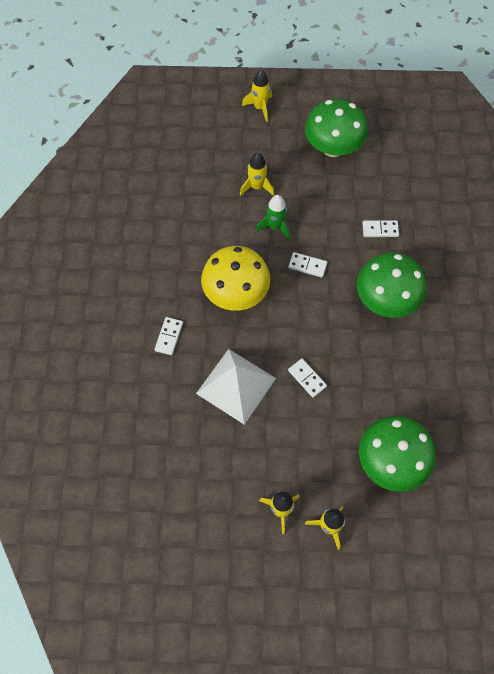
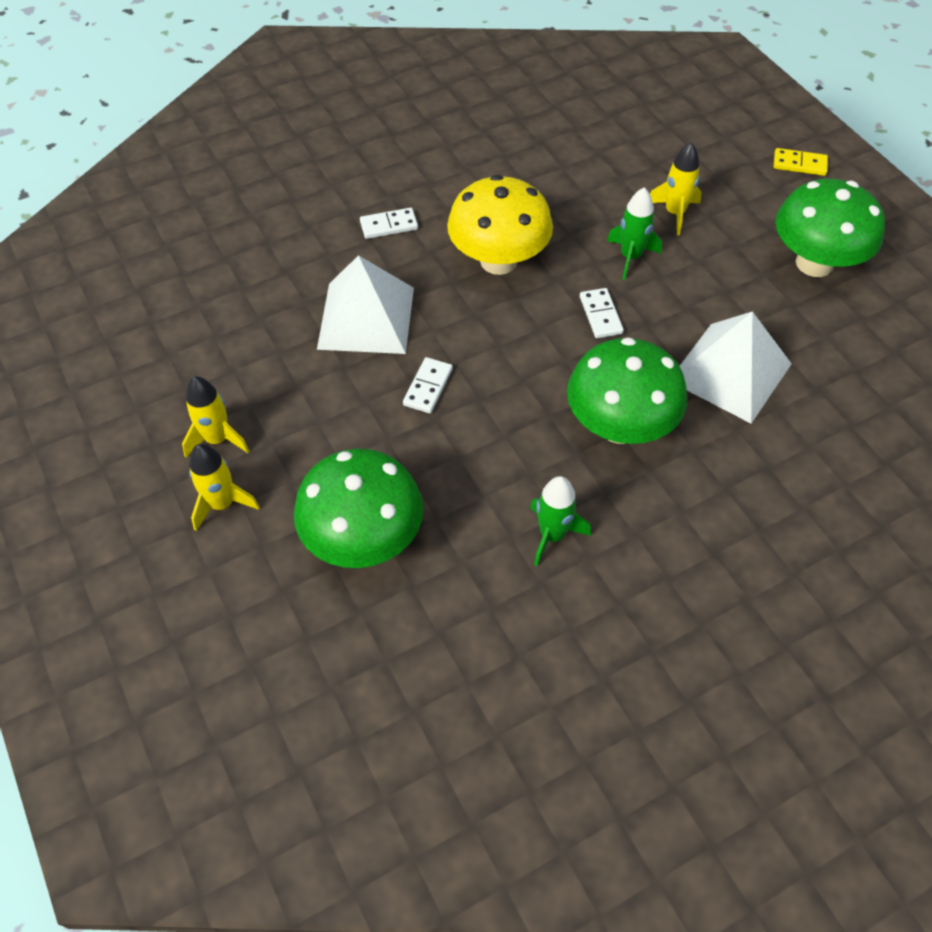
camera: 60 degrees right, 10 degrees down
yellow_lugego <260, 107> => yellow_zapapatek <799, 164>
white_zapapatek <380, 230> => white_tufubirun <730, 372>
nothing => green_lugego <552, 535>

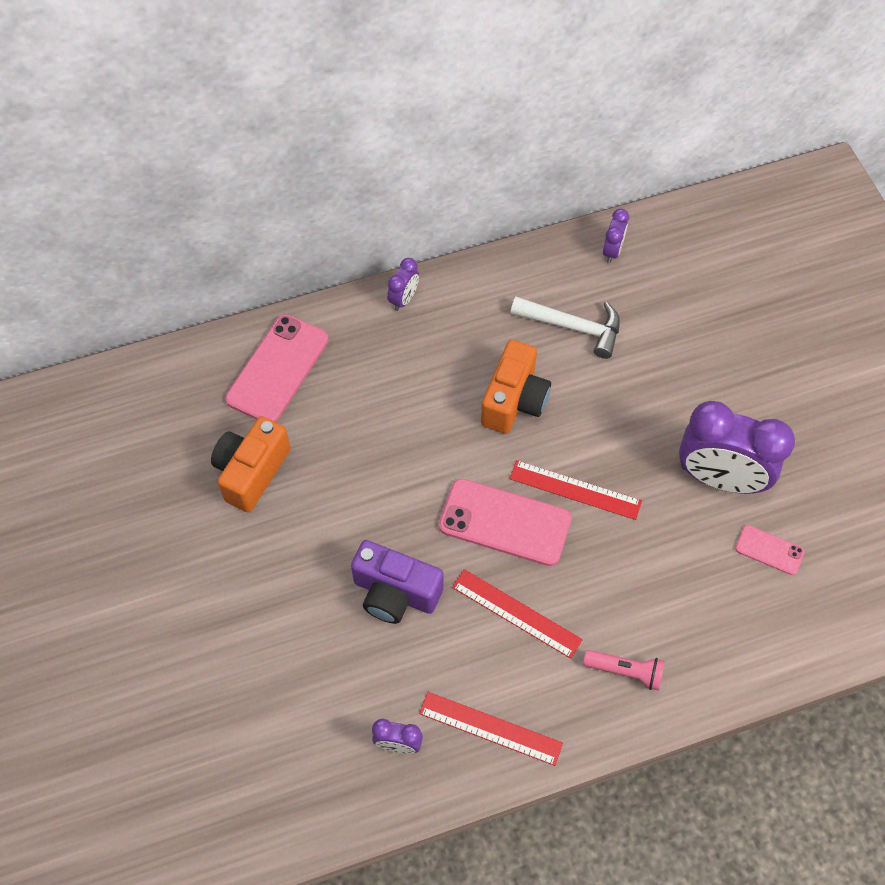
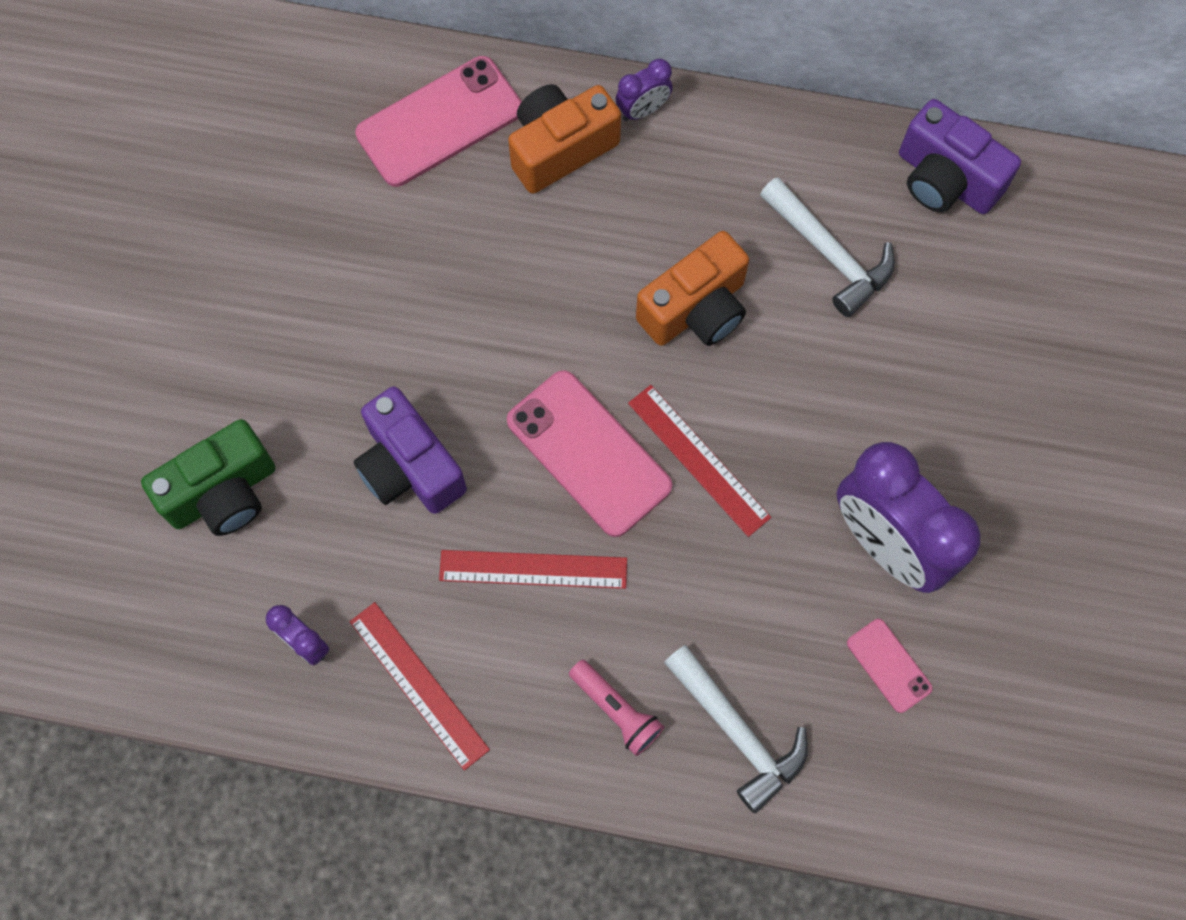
camera: 30 degrees right, 10 degrees up
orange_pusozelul <251, 472> => orange_pusozelul <560, 148>, move
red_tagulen <516, 613> => red_tagulen <533, 569>, 60 degrees counterclockwise
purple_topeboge <612, 251> => purple_pusozelul <945, 179>
nothing => green_pusozelul <223, 493>
nothing => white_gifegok <738, 733>

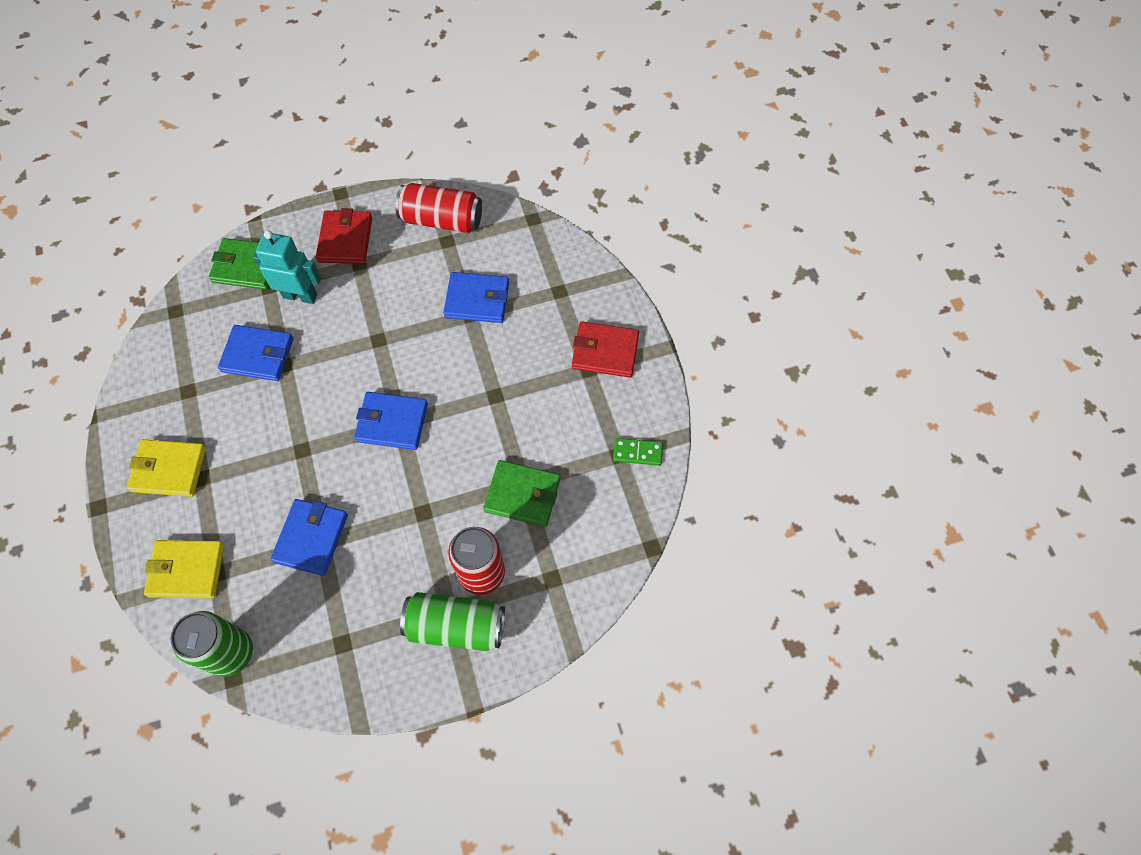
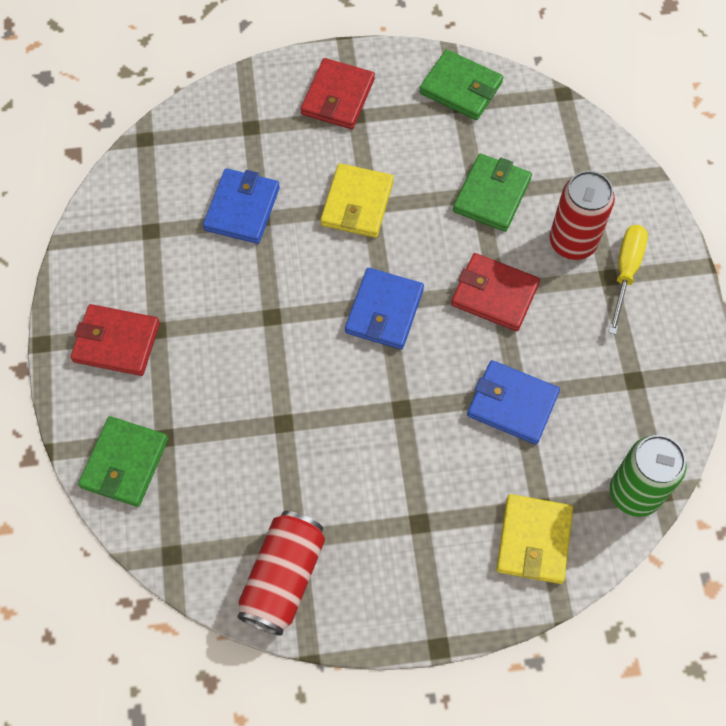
camera: 80 degrees left, 0 degrees up
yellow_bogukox <169, 469> => yellow_bogukox <357, 203>, move
blue_bogukox <258, 355> => nothing
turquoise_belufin <300, 295> => nothing
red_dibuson <442, 219> => red_dibuson <283, 578>, move
green_dibuson <456, 626> => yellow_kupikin <625, 272>
green_zapapatek <637, 452> => green_bogukox <461, 88>
nothing => red_bogukox <494, 294>

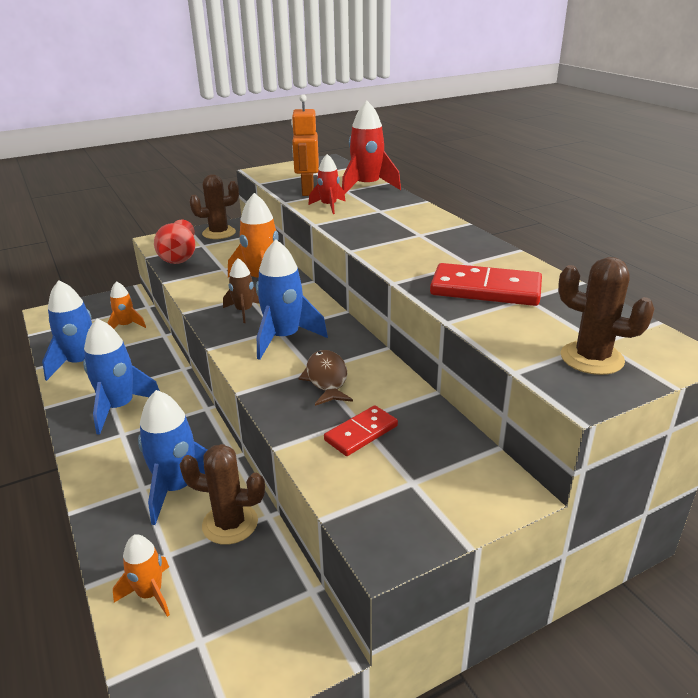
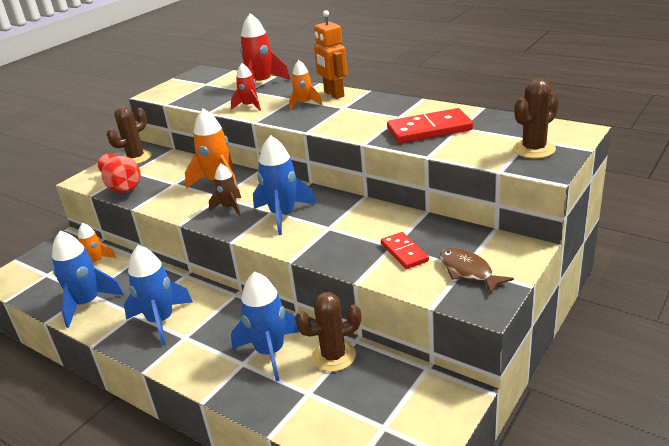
camera: 25 degrees left, 0 degrees up
orange_lugego <150, 594> => orange_lugego <304, 103>, move
orange_belufin <307, 191> => orange_belufin <333, 94>, move
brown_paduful <326, 379> => brown_paduful <468, 271>, move
red_zapapatek <361, 433> => red_zapapatek <404, 252>, 45 degrees counterclockwise
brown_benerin <591, 358> => brown_benerin <534, 149>, 45 degrees counterclockwise

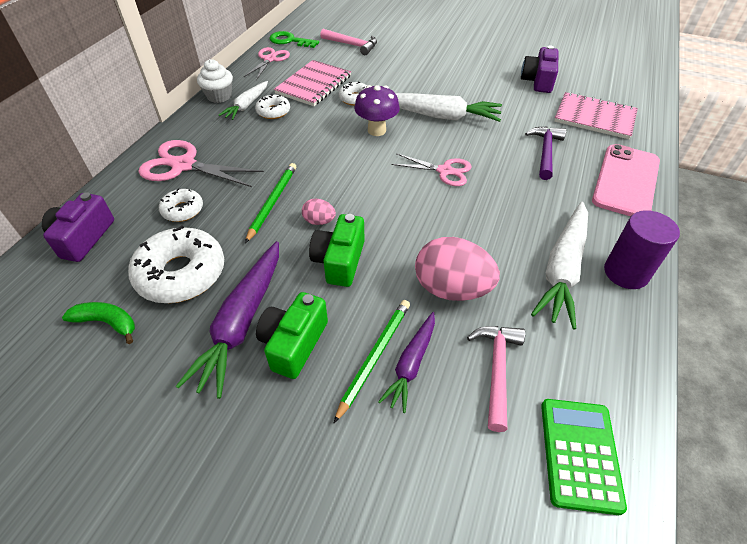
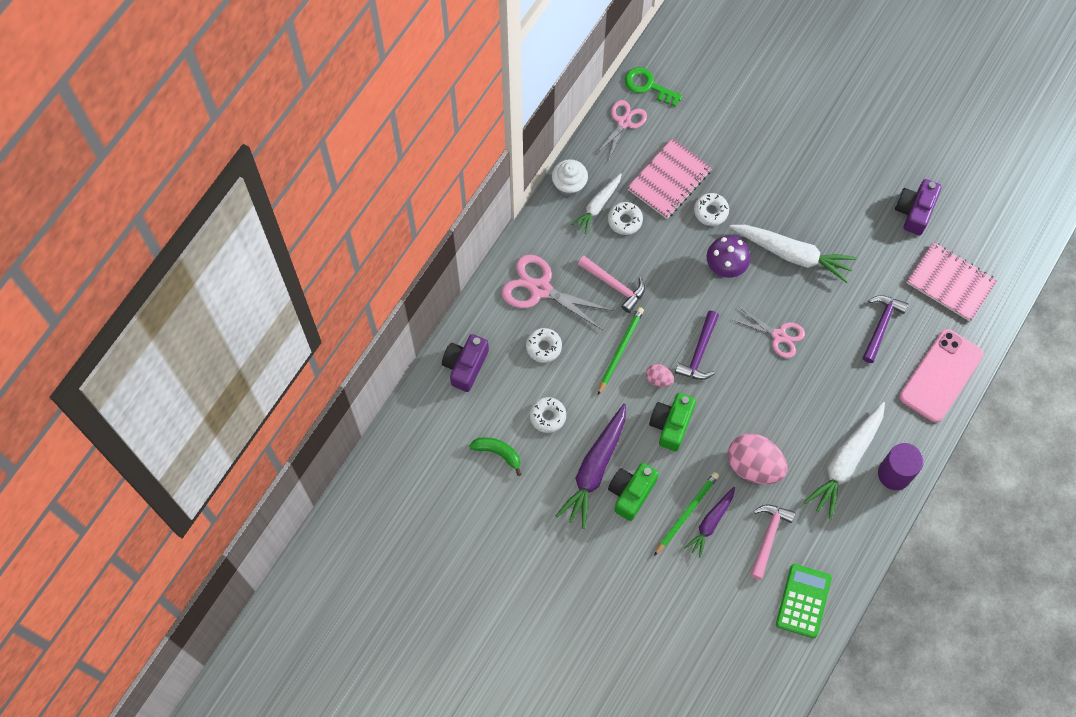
camera: 10 degrees right, 20 degrees up
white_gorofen <181, 274> => white_gorofen <547, 416>, x0.53
pink_gifegok <352, 45> => pink_gifegok <614, 285>, move
nothing => purple_gifegok <699, 352>

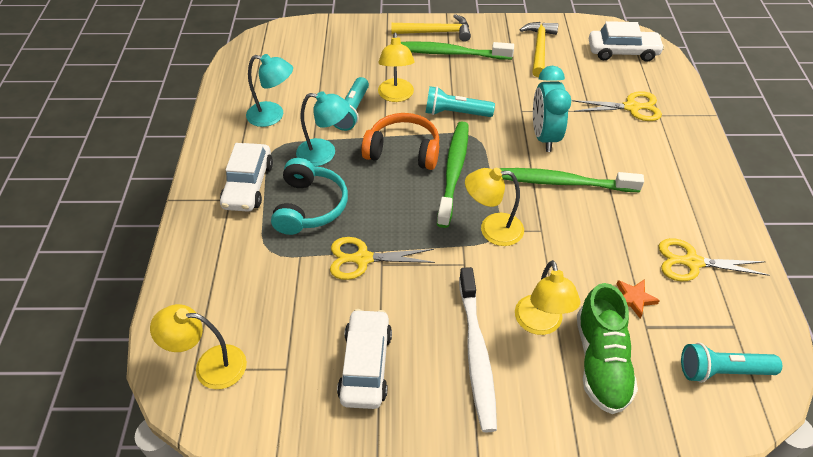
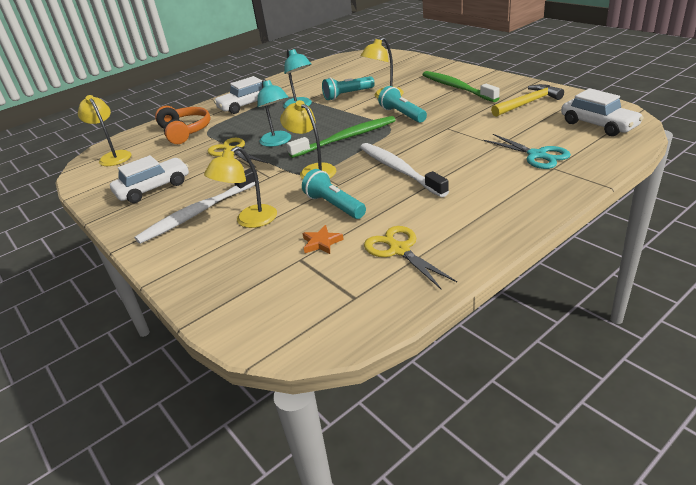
camera: 55 degrees right, 15 degrees down
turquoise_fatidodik <273, 116> => turquoise_fatidodik <278, 142>, move
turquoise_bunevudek <309, 206> => nothing
orange_bunevudek <403, 151> => orange_bunevudek <185, 132>, move
yellow_gifegok <436, 32> => nothing
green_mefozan <562, 182> => white_mefozan <399, 170>
turquoise_topeboge <544, 137> => nothing
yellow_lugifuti <632, 107> => turquoise_lugifuti <537, 155>
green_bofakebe <601, 362> => nothing
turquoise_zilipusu <722, 371> => turquoise_zilipusu <334, 205>, move

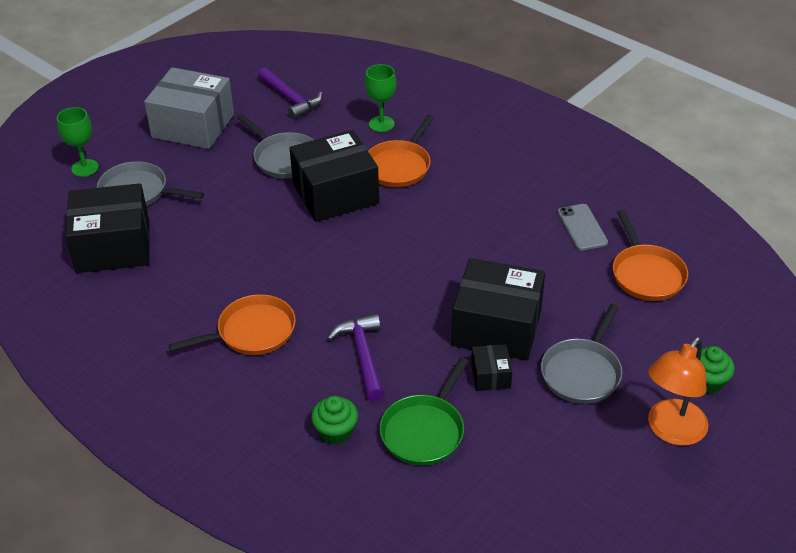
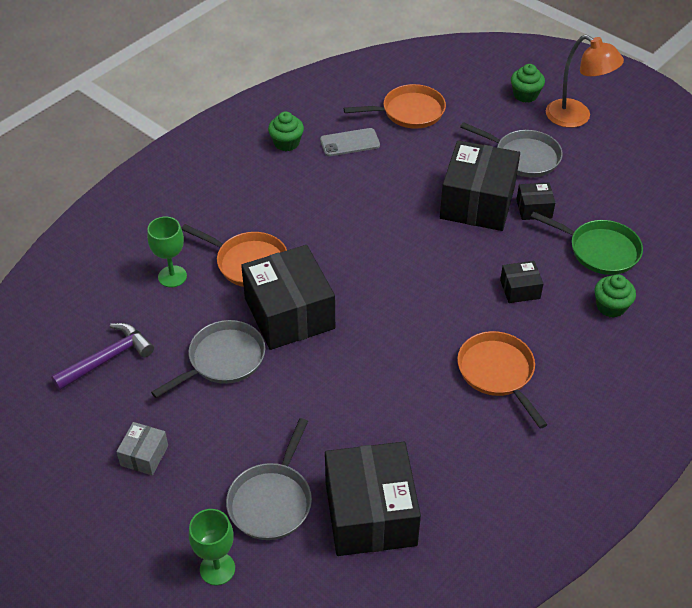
camera: 90 degrees left, 5 degrees up
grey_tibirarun <193, 126> => grey_tibirarun <144, 455>, x0.46
purple_gifegok <363, 355> => black_tibirarun <520, 289>
nothing => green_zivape <286, 143>

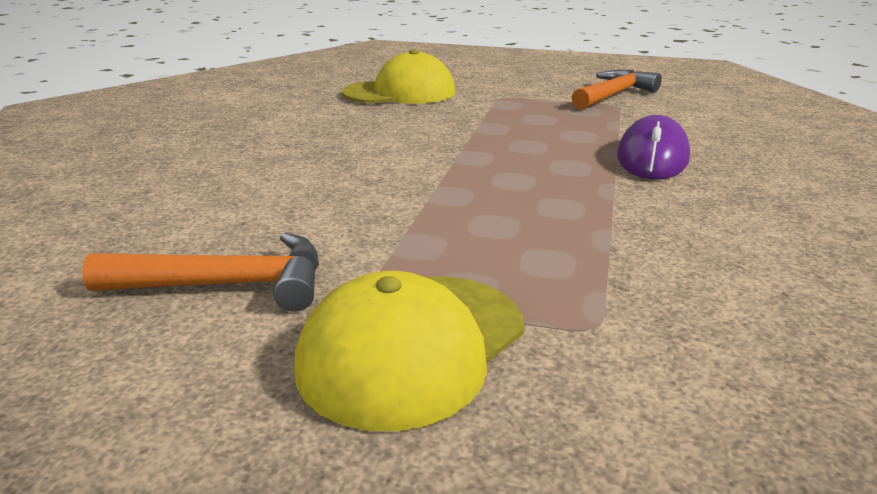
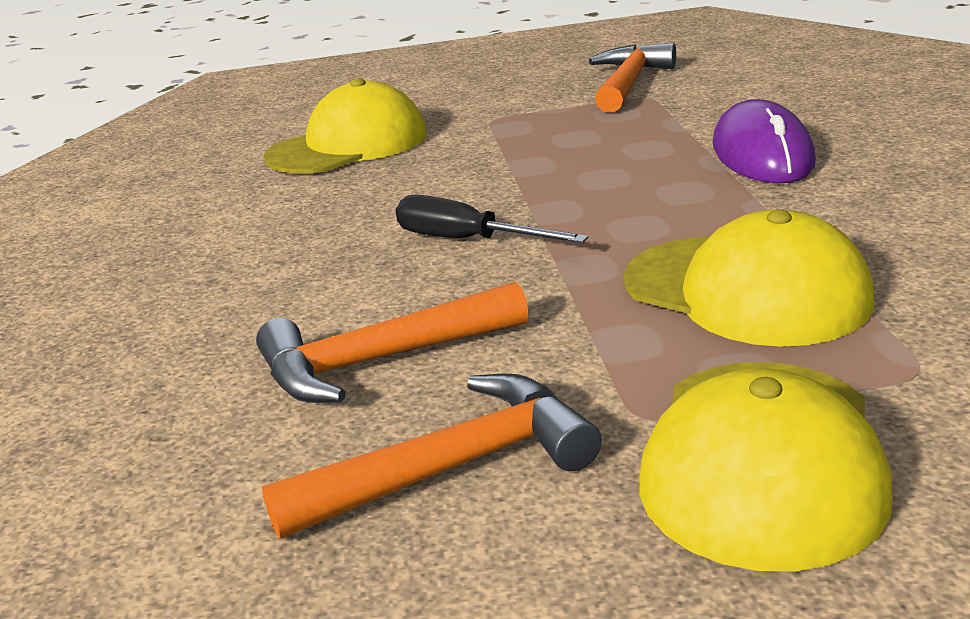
camera: 20 degrees left, 0 degrees up
nothing => orange_gifegok <379, 361>
nothing => black_kupikin <467, 240>
nothing => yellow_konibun <746, 291>

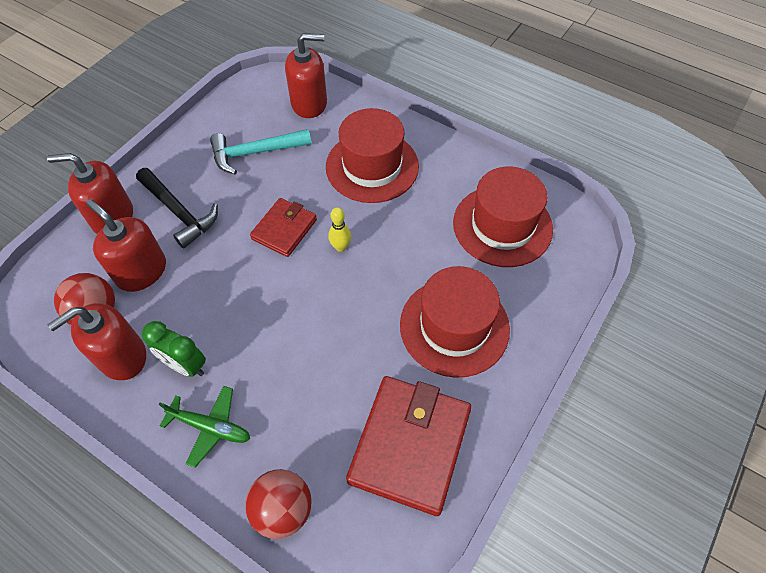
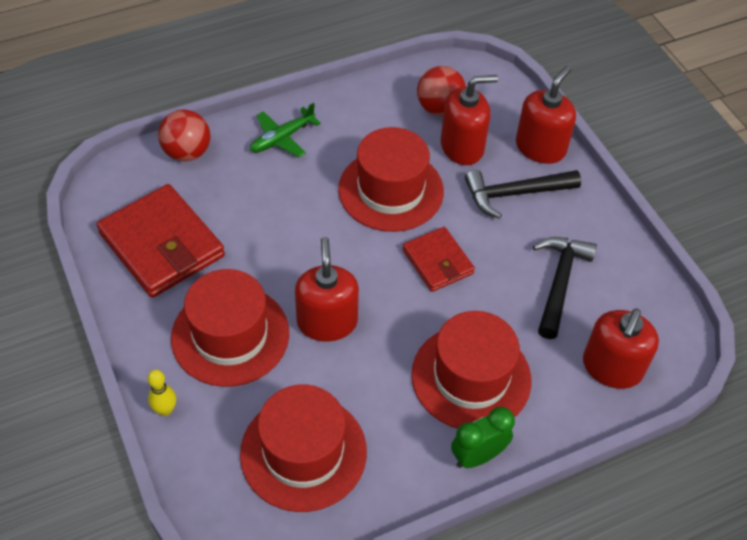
camera: 120 degrees right, 5 degrees down
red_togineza <122, 356> => red_togineza <327, 322>, move
green_topeboge <185, 365> => green_topeboge <478, 456>, move
turquoise_gifegok <255, 153> => black_gifegok <559, 282>
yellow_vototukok <340, 247> => yellow_vototukok <165, 410>, move
nothing => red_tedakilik <391, 190>

